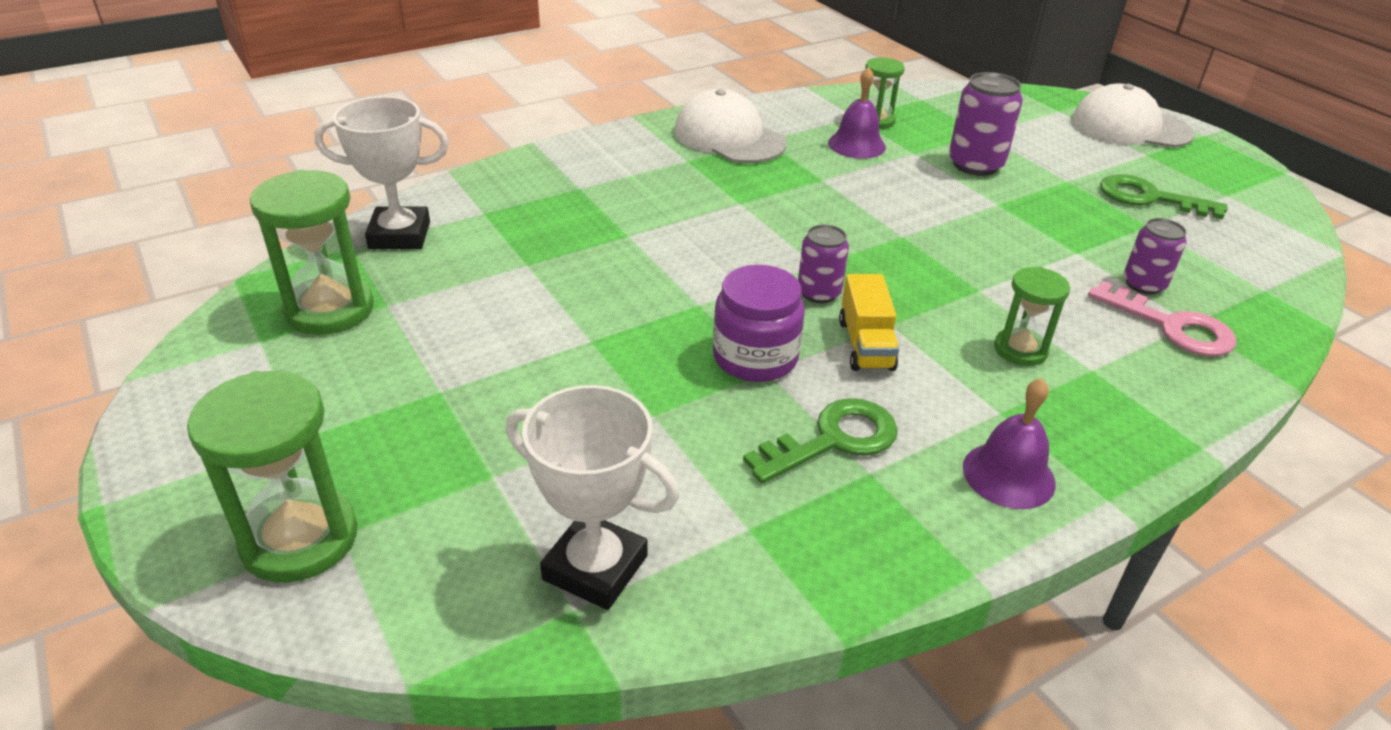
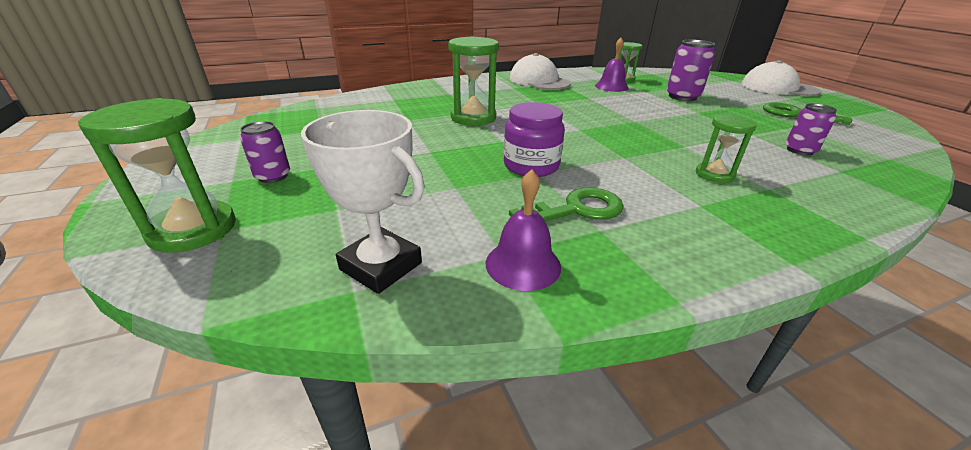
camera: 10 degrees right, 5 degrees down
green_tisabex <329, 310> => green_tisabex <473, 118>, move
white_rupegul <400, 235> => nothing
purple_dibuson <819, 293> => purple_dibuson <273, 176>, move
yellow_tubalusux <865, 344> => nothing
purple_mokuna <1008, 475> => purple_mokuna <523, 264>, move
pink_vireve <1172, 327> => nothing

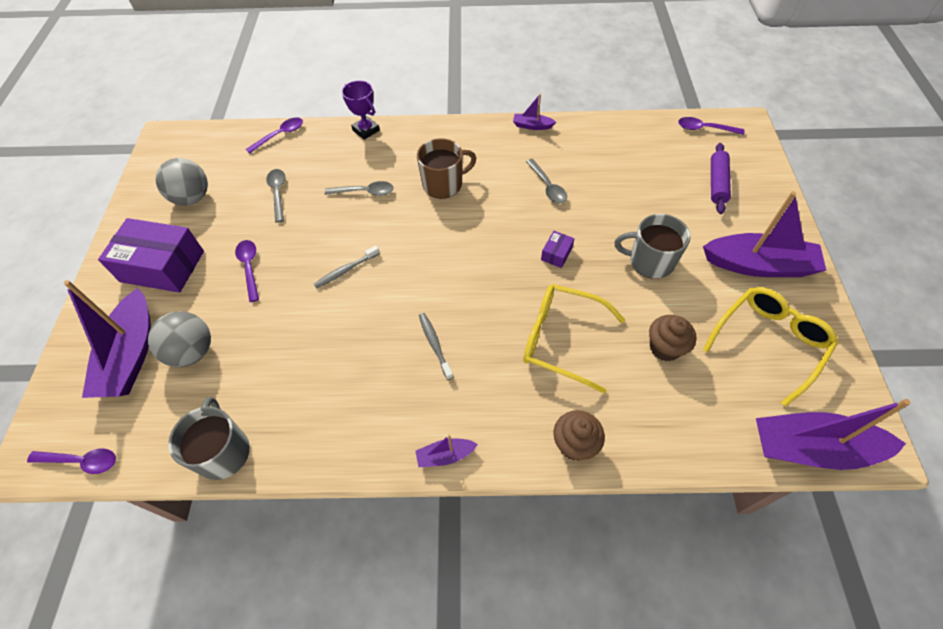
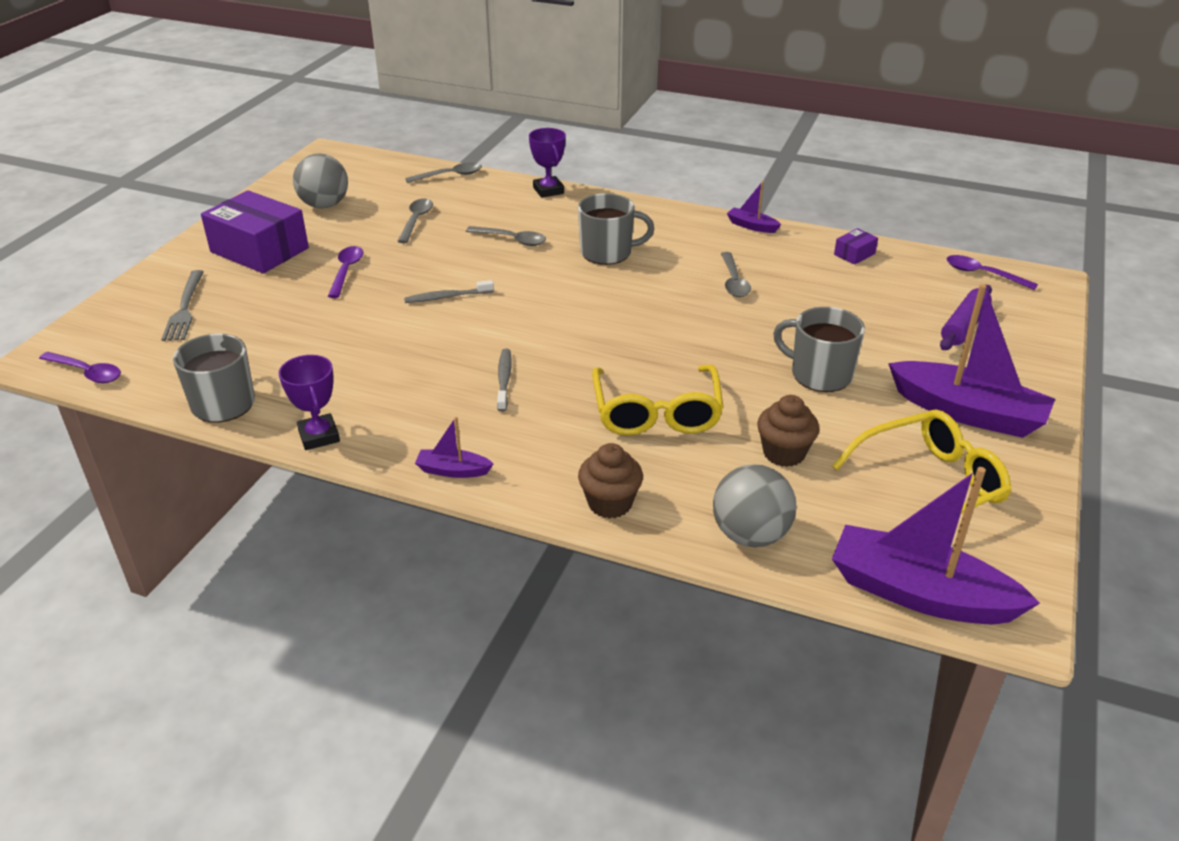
camera: 20 degrees right, 20 degrees down
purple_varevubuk <131, 355> => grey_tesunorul <185, 308>
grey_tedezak <192, 352> => grey_tedezak <750, 535>, move
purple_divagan <280, 135> => grey_divagan <450, 175>
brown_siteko <443, 184> => grey_siteko <607, 253>
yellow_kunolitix <561, 339> => yellow_kunolitix <656, 413>, 135 degrees counterclockwise
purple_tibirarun <556, 254> => purple_tibirarun <854, 254>, move
nothing => purple_rupegul <319, 436>

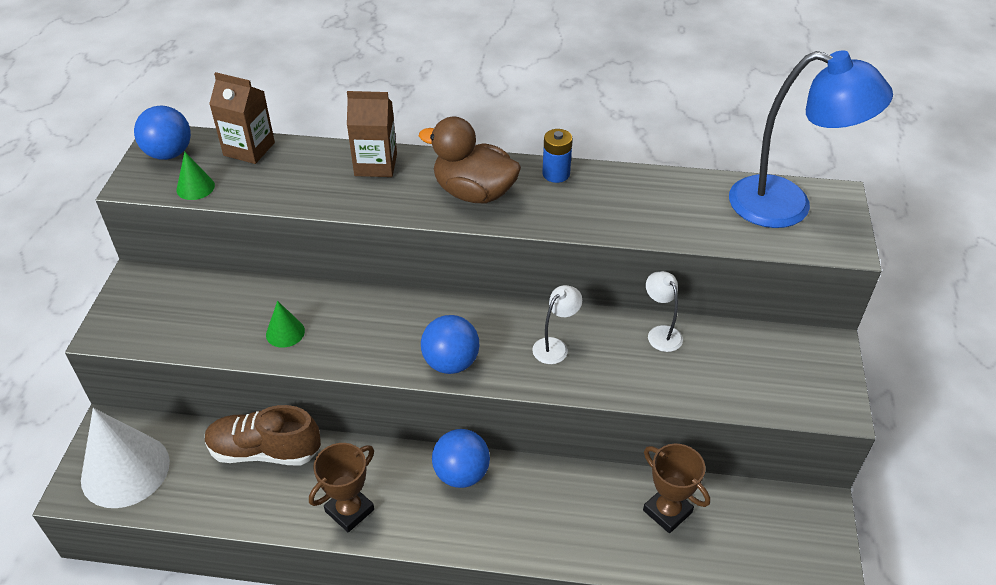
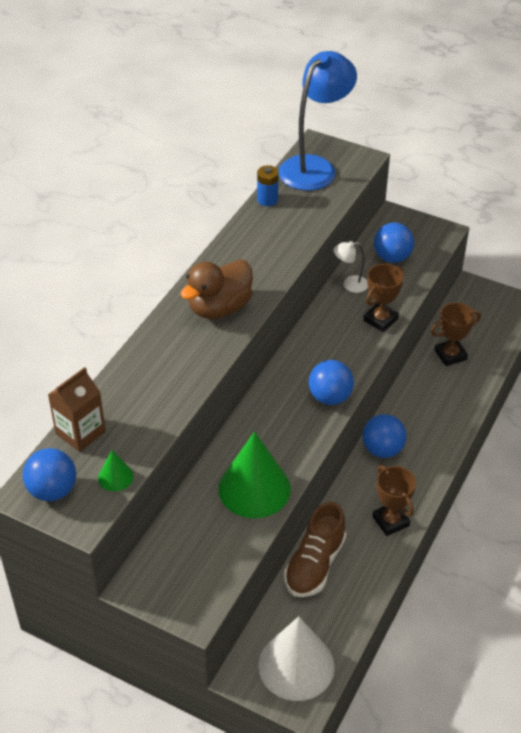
camera: 70 degrees left, 0 degrees up
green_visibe <285, 332> => green_visibe <254, 488>, x2.19
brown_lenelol <375, 164> => nothing
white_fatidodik <555, 346> => nothing
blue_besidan <556, 174> => blue_besidan <267, 200>, move
nothing => brown_rupegul <380, 320>
nothing => blue_tedezak <392, 257>

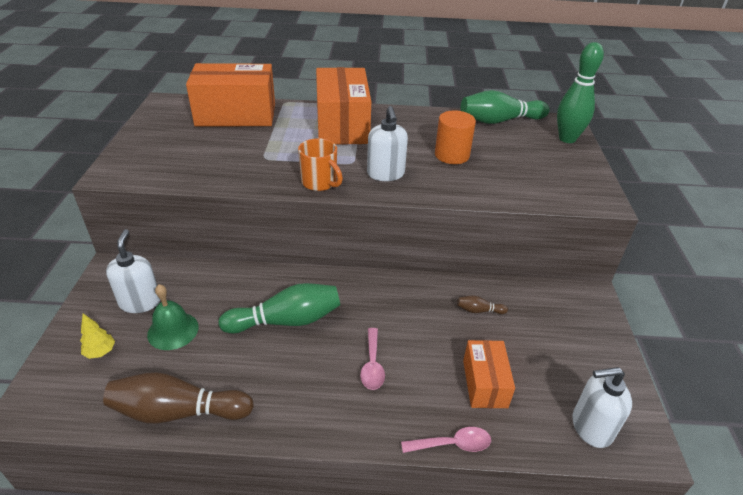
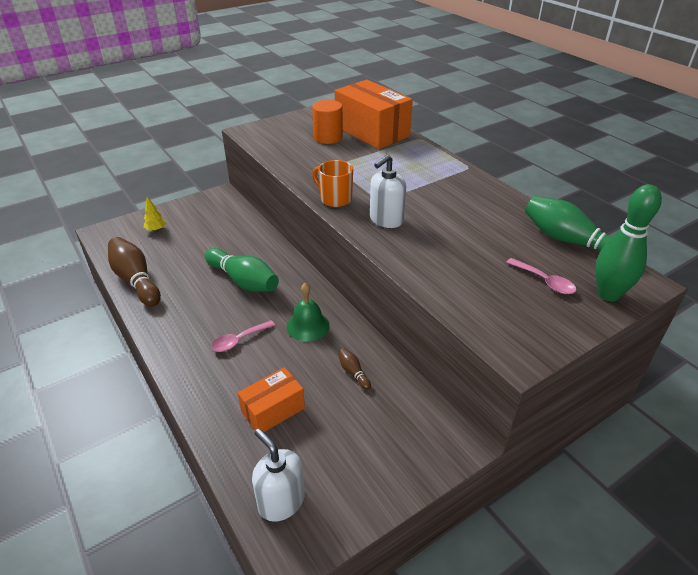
camera: 55 degrees right, 0 degrees up
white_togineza <140, 302> => nothing
green_mokuna <173, 330> => green_mokuna <308, 326>, move
orange_siteko <320, 183> => orange_siteko <335, 199>, 120 degrees clockwise
orange_tibirarun <342, 125> => nothing
pink_divagan <452, 444> => pink_divagan <544, 281>, move
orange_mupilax <452, 155> => orange_mupilax <328, 137>, move

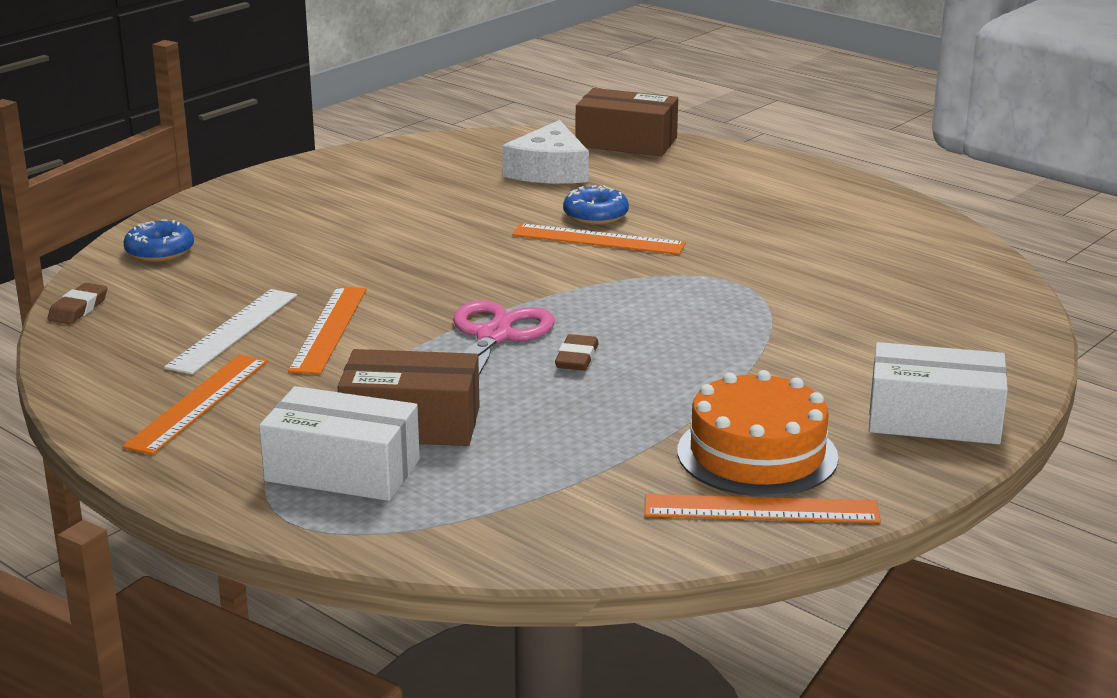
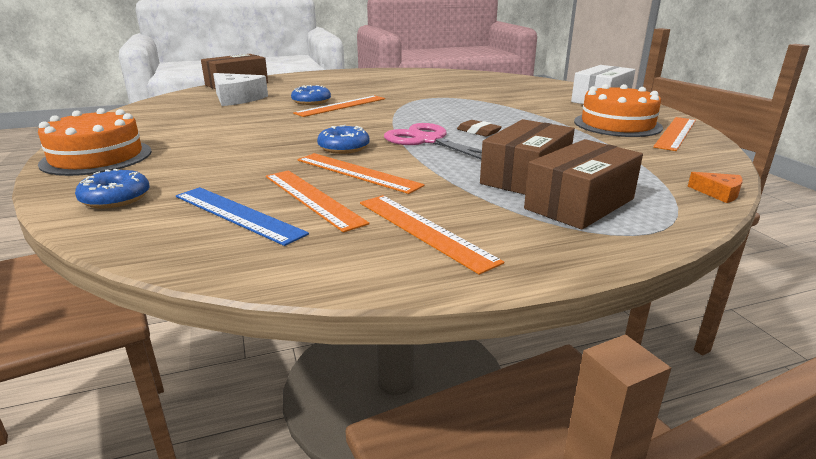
camera: 60 degrees left, 0 degrees up
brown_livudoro <78, 309> => nothing
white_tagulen <233, 330> => orange_tagulen <312, 198>
white_tibirarun <342, 470> => brown_tibirarun <580, 204>
nothing => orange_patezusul <97, 157>
nothing => blue_tagulen <237, 214>
nothing => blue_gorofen <344, 147>
nothing => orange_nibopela <718, 193>

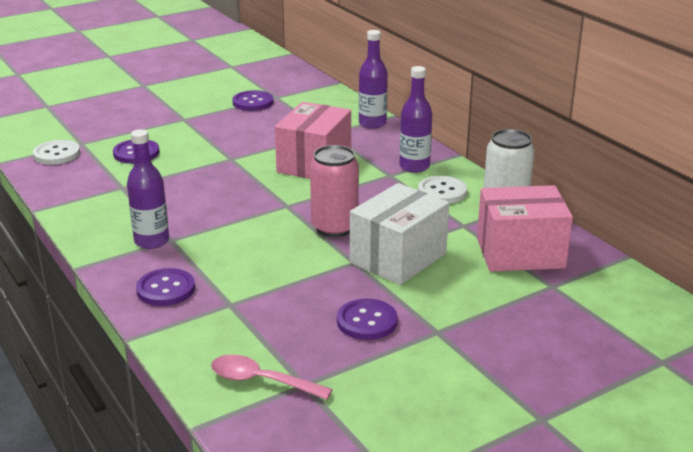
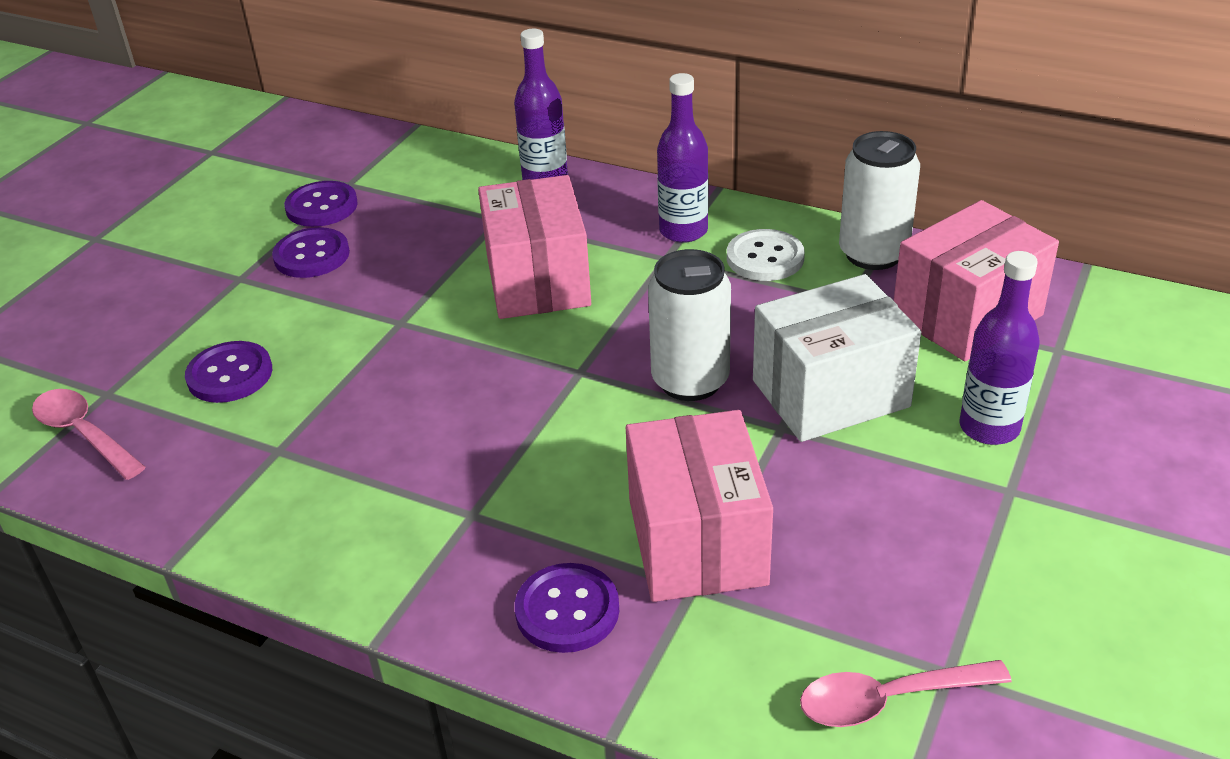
camera: 30 degrees left, 10 degrees up
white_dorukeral <56, 154> => pink_divagan <84, 434>
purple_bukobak <152, 241> => purple_bukobak <989, 428>, move
pink_dibuson <334, 227> => white_dibuson <690, 381>
purple_dorukeral <367, 321> => purple_dorukeral <312, 255>, move
white_tibirarun <398, 258> => white_tibirarun <830, 393>, 60 degrees clockwise
nothing => pink_tibirarun <696, 542>

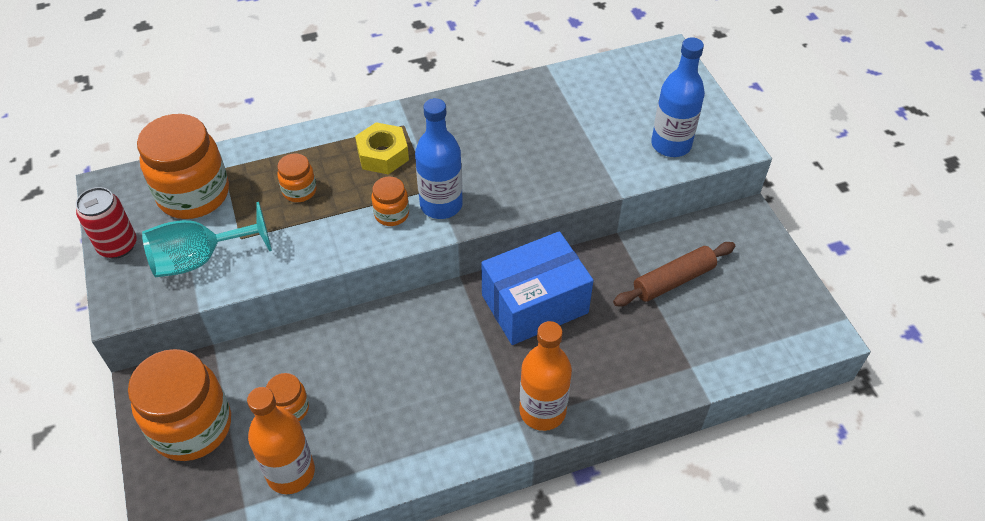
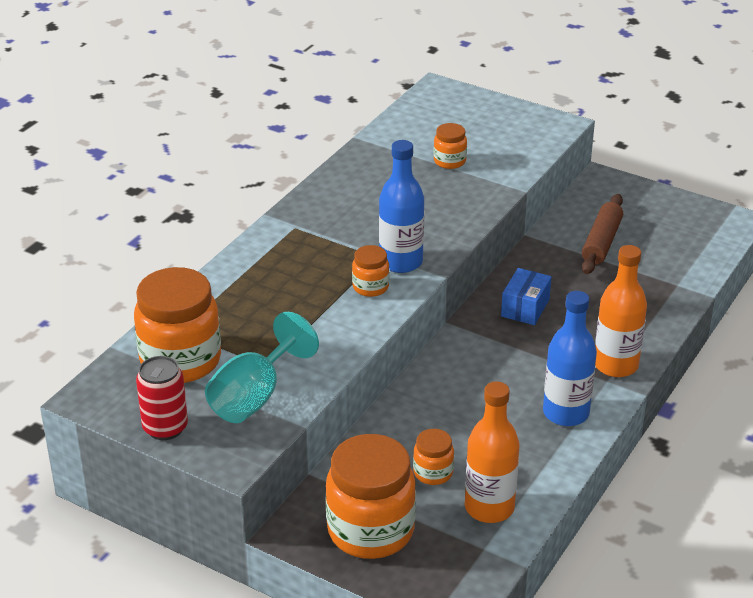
camera: 40 degrees left, 15 degrees down
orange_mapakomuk <299, 191> => orange_mapakomuk <449, 161>, move
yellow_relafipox <383, 155> => nothing
blue_tibirarun <534, 304> => blue_tibirarun <525, 308>, x0.53
blue_bukobak <671, 145> => blue_bukobak <566, 413>, move

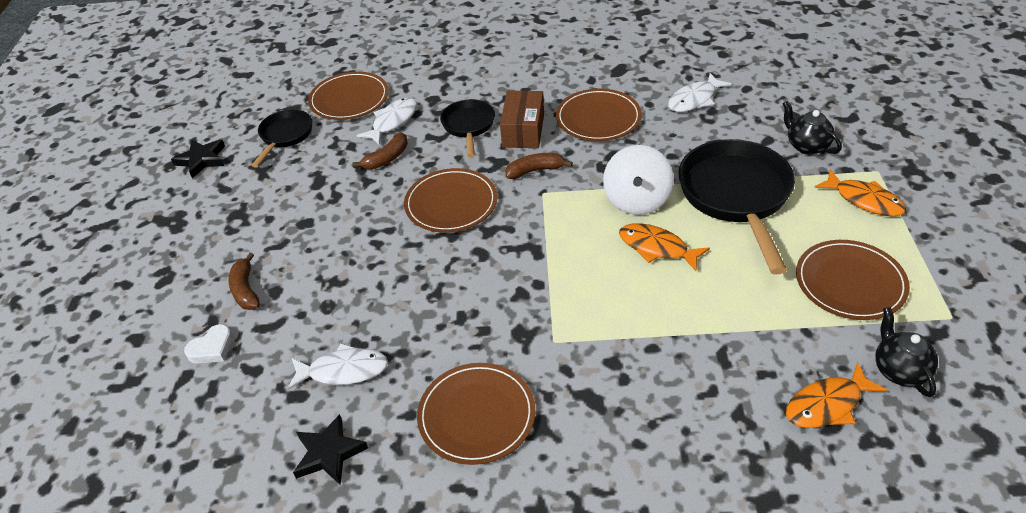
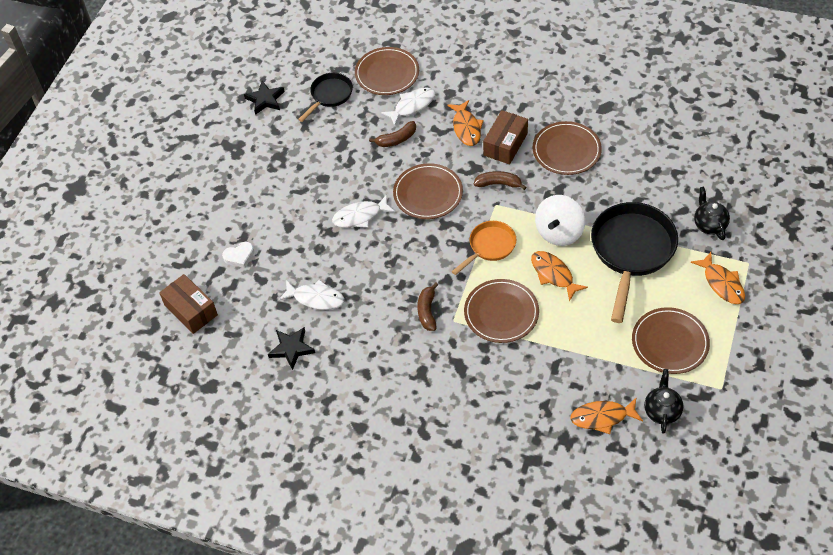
camera: 20 degrees right, 10 degrees up
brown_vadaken <246, 290> => brown_vadaken <427, 311>, move
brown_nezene <476, 415> => brown_nezene <501, 313>, move
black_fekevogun <468, 126> => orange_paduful <466, 128>
white_paduful <694, 99> => white_paduful <360, 216>, move
nothing => brown_tibirarun <191, 310>
nothing => orange_fekevogun <489, 247>

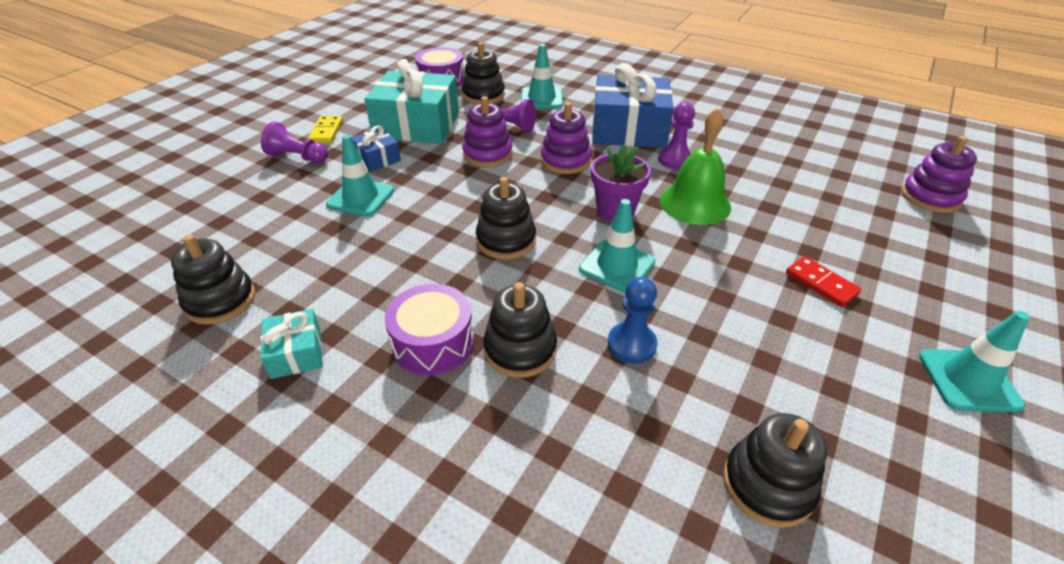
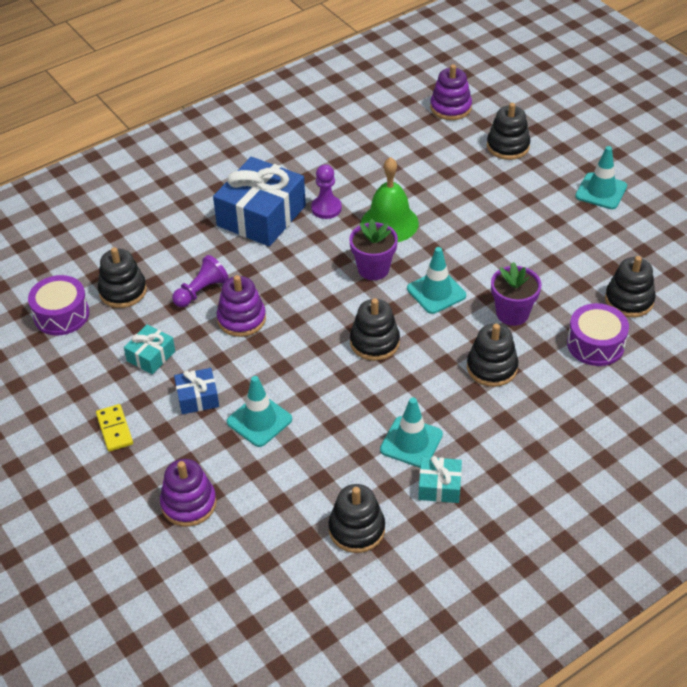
camera: 65 degrees left, 5 degrees up
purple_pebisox <297, 157> => nothing
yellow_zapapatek <326, 131> => yellow_zapapatek <115, 429>, 45 degrees clockwise
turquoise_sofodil <417, 125> => turquoise_sofodil <151, 356>, x0.48
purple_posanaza <433, 342> => purple_posanaza <595, 344>, move
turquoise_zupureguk <541, 98> => turquoise_zupureguk <411, 442>, move
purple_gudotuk <565, 161> => purple_gudotuk <189, 504>, move
blue_pebisox <631, 344> => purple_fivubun <512, 313>
red_zapapatek <821, 283> => nothing
nothing => black_gudotuk <508, 146>

